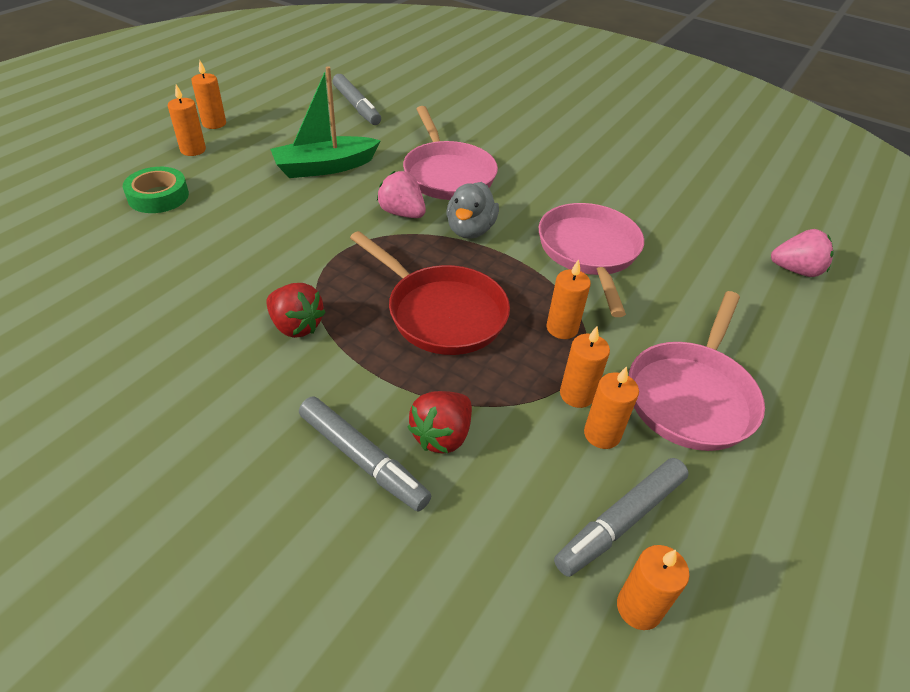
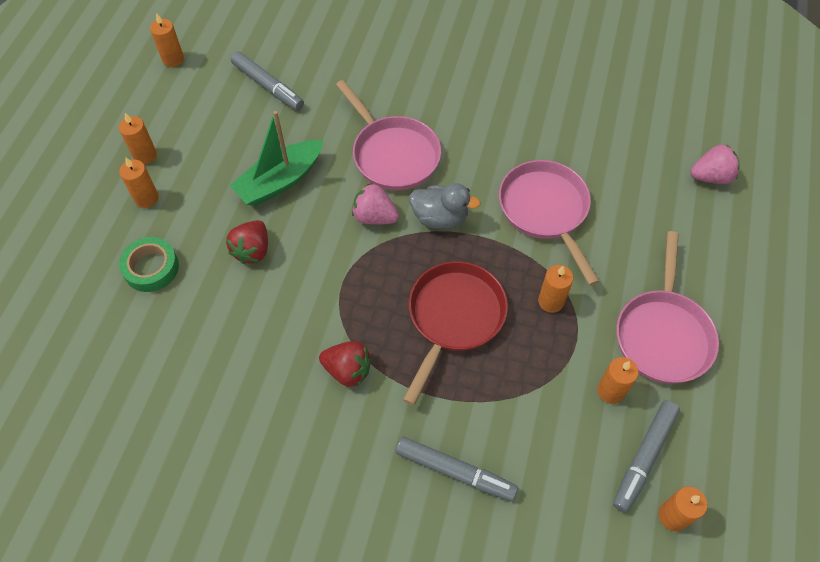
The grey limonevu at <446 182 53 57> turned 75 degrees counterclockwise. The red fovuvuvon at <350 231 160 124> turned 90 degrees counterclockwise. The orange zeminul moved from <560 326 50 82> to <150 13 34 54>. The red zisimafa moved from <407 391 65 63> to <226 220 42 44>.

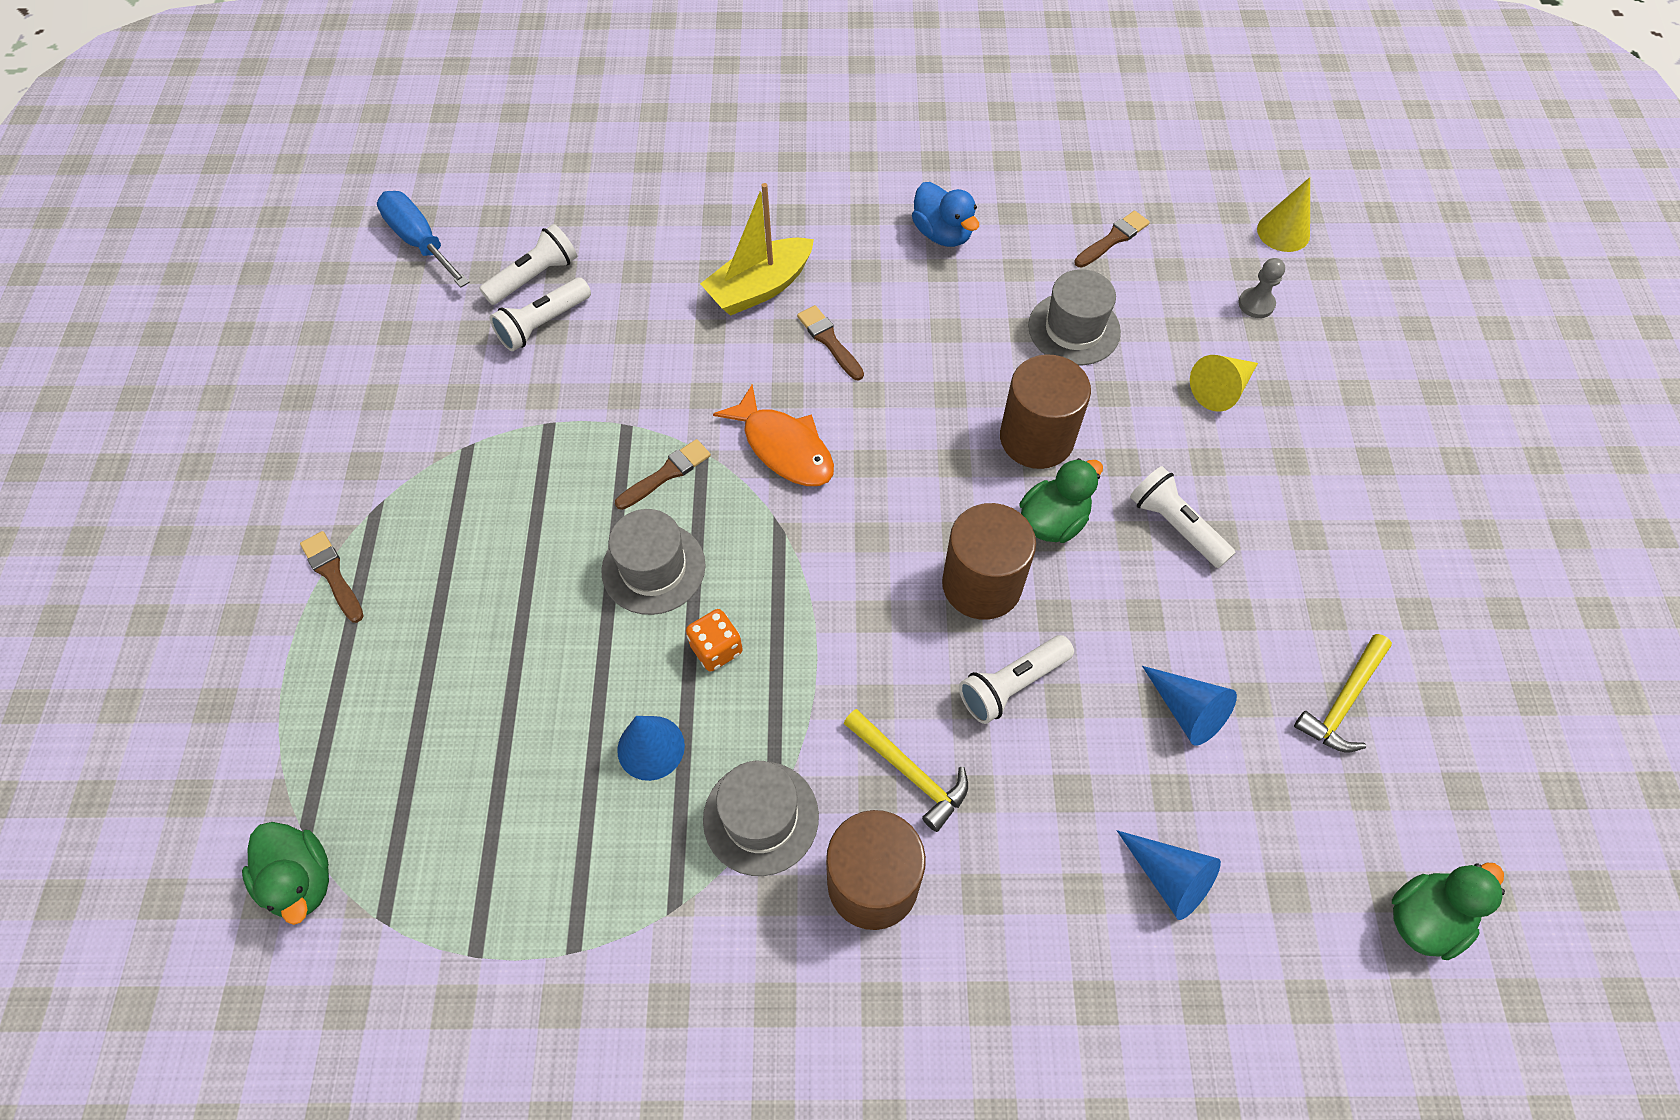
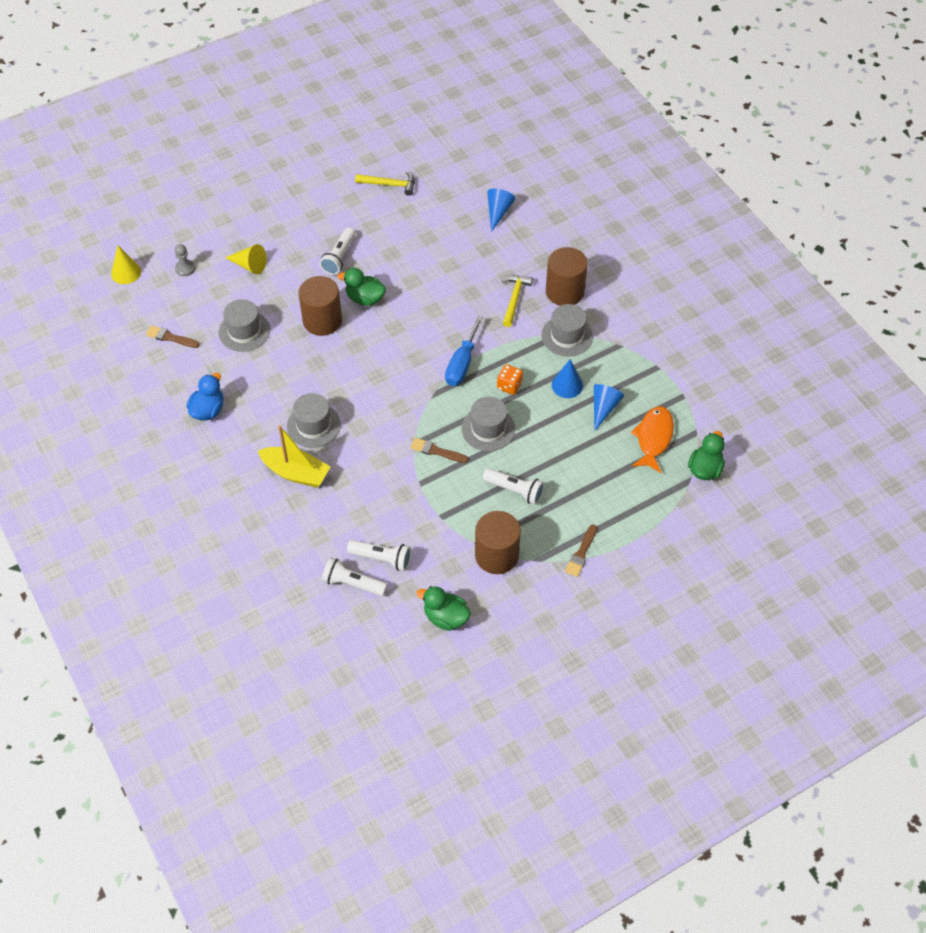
The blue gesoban moved from <377 191 93 97> to <445 316 38 70>. The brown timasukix at <797 305 67 75> was replaced by the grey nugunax at <287 393 54 55>. The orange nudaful moved from <713 384 121 102> to <631 406 43 67>. The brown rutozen moved from <942 503 94 117> to <475 511 46 63>. The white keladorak moved from <959 635 115 89> to <483 468 62 37>. The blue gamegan moved from <1142 666 95 80> to <594 384 30 47>. The green limonevu moved from <1392 863 113 97> to <416 586 55 45>.

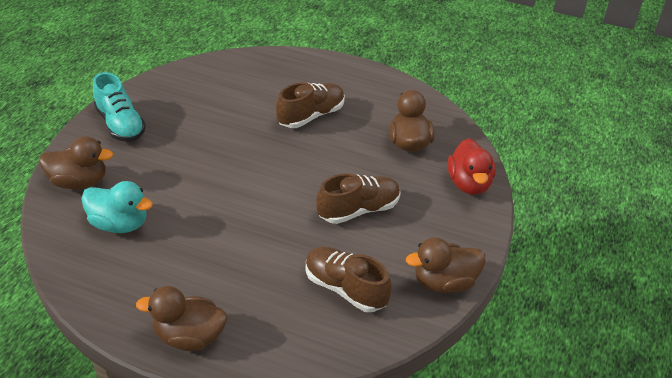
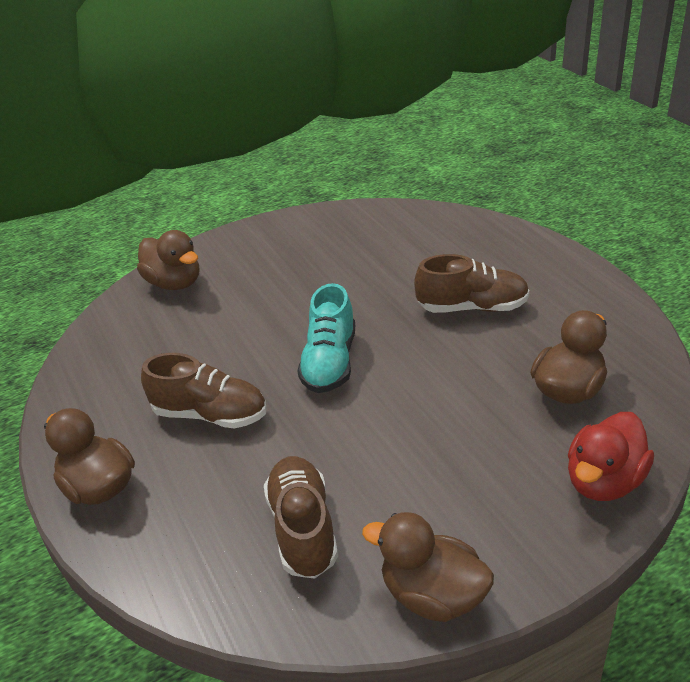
The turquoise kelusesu moved from <93 72 53 70> to <297 283 58 110>. The brown kelusesu moved from <316 173 84 51> to <141 353 125 75>. The turquoise limonevu at <81 181 72 52> disappeared.

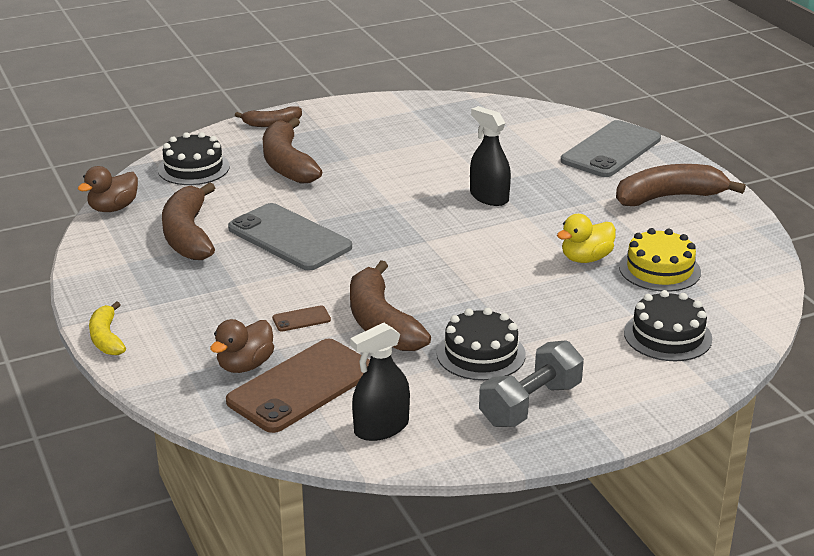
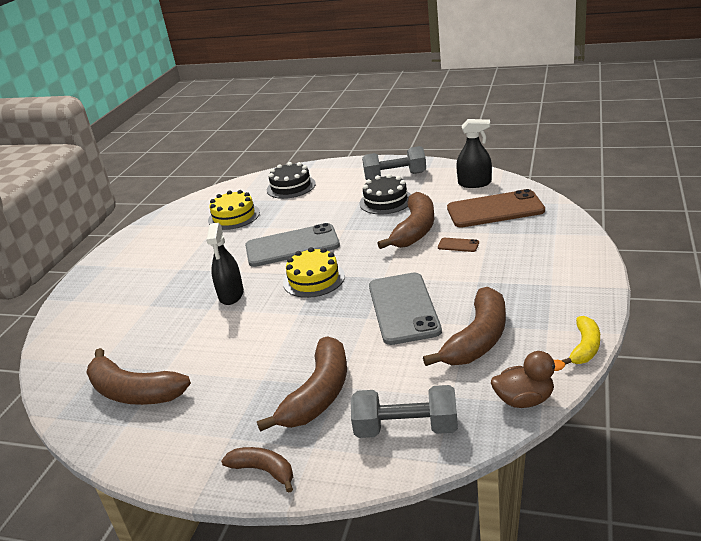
The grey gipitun moved from <561 120 100 57> to <245 223 95 44>. The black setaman at <158 132 72 53> was replaced by the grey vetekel at <351 385 107 53>. The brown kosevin moved from <616 164 130 42> to <86 348 105 57>. The yellow limonevu at <557 214 59 49> disappeared. The yellow kosevin moved from <89 301 37 54> to <561 316 39 49>. The brown limonevu at <210 319 64 54> disappeared. The yellow setaman at <283 247 62 51> appeared.

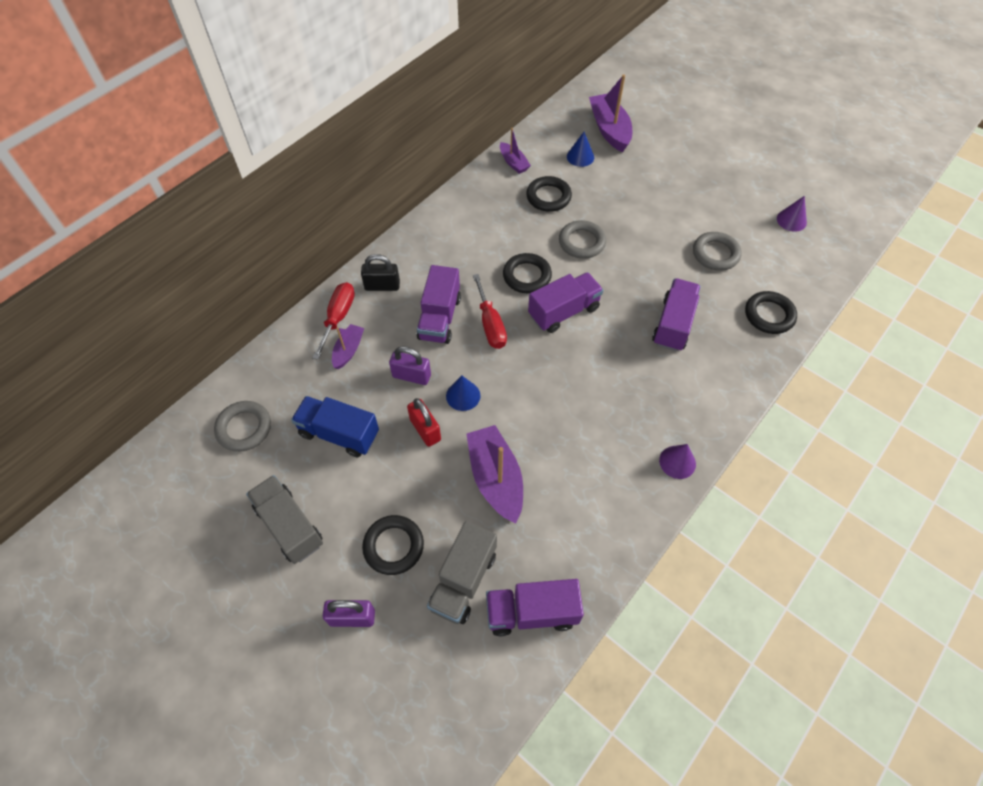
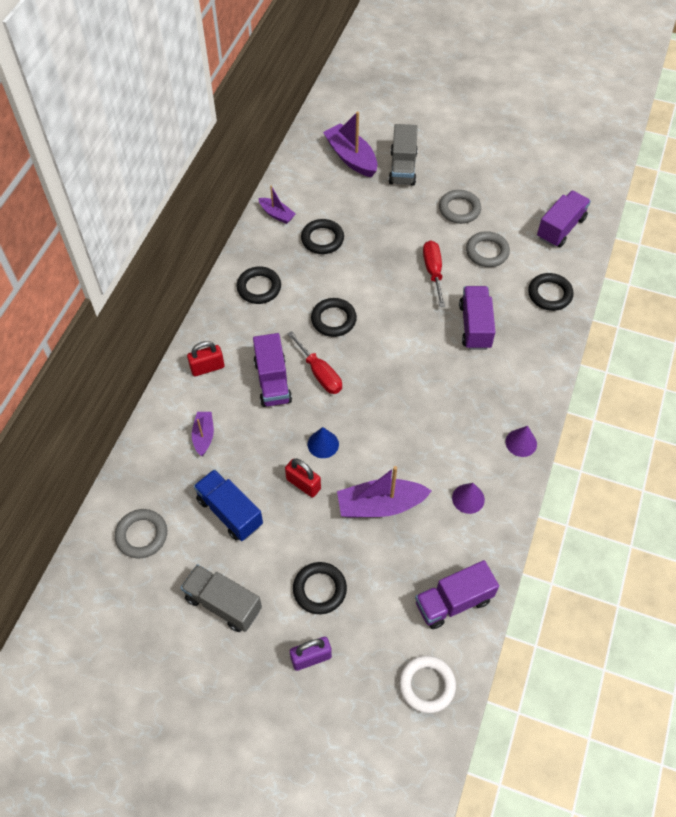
The blue gamegan at <567 132 27 35> disappeared. The purple gamegan moved from <777 196 30 36> to <452 483 33 31>. The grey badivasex moved from <559 220 47 39> to <439 190 42 34>. The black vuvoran at <361 254 39 37> became the red vuvoran at <187 341 37 35>. The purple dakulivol moved from <528 272 75 61> to <537 190 54 57>. The red gesoban moved from <312 282 43 78> to <423 240 22 67>. The purple vuvoran at <389 346 42 39> disappeared. The blue dakulivol at <291 396 88 61> turned 45 degrees clockwise. The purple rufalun at <467 425 56 98> turned 60 degrees counterclockwise. The grey dakulivol moved from <427 521 70 103> to <389 124 29 62>. The black badivasex at <237 267 44 37> appeared. The white badivasex at <399 655 57 58> appeared.

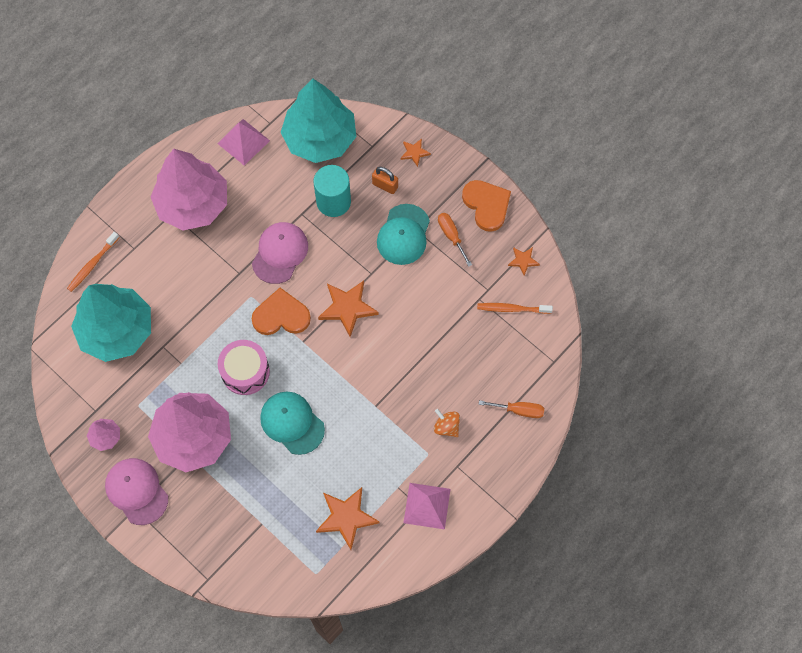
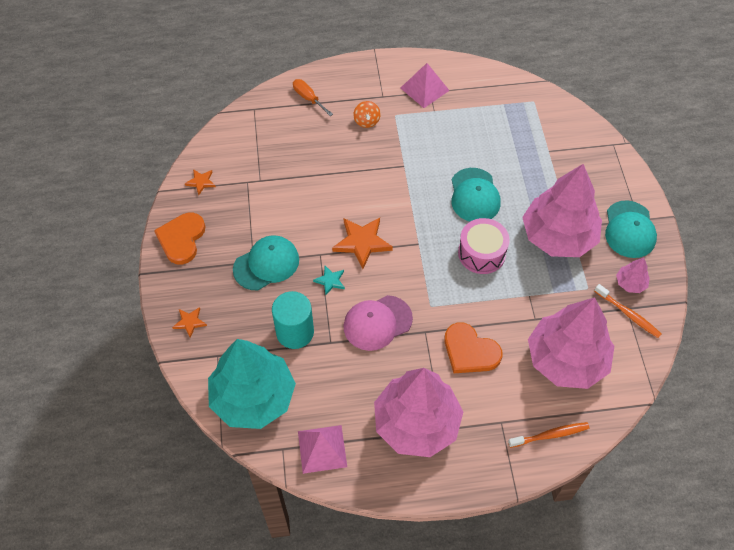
The orange vuvoran at <372 167 26 27> disappeared. The orange gesoban at <438 213 34 54> disappeared. The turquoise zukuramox at <71 284 80 78> became the pink zukuramox at <528 297 86 92>. The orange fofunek moved from <252 288 59 47> to <445 322 57 51>. The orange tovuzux moved from <477 303 76 11> to <595 284 66 54>. The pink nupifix at <105 458 63 67> became the turquoise nupifix at <605 200 52 58>. The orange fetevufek at <316 487 64 63> disappeared. The turquoise fetevufek at <313 266 32 30> appeared.

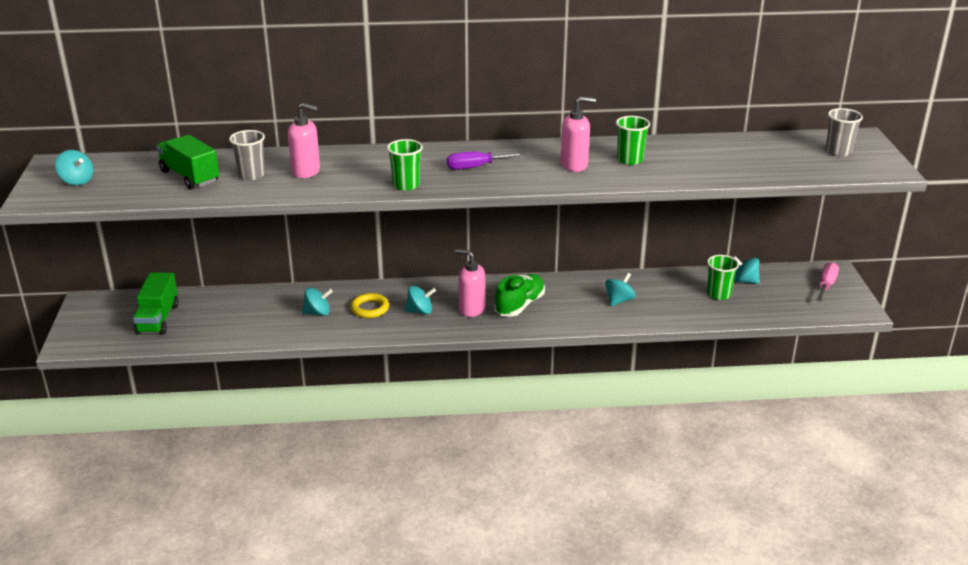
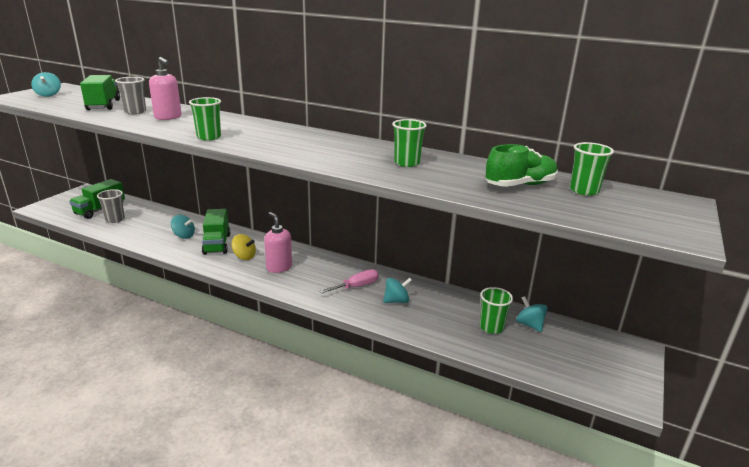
The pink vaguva at <561 97 35 75> disappeared. The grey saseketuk moved from <826 108 37 49> to <97 189 28 34>. The purple gesoban at <447 152 77 18> disappeared. The pink gesoban moved from <816 262 23 39> to <319 269 60 25>. The green kelusesu moved from <494 274 51 43> to <485 144 73 43>. The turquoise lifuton at <405 286 31 29> became the yellow lifuton at <231 234 25 26>. The yellow badivasex at <350 293 39 25> was replaced by the green dakulivol at <202 209 28 46>. The green saseketuk at <570 142 44 54> appeared.

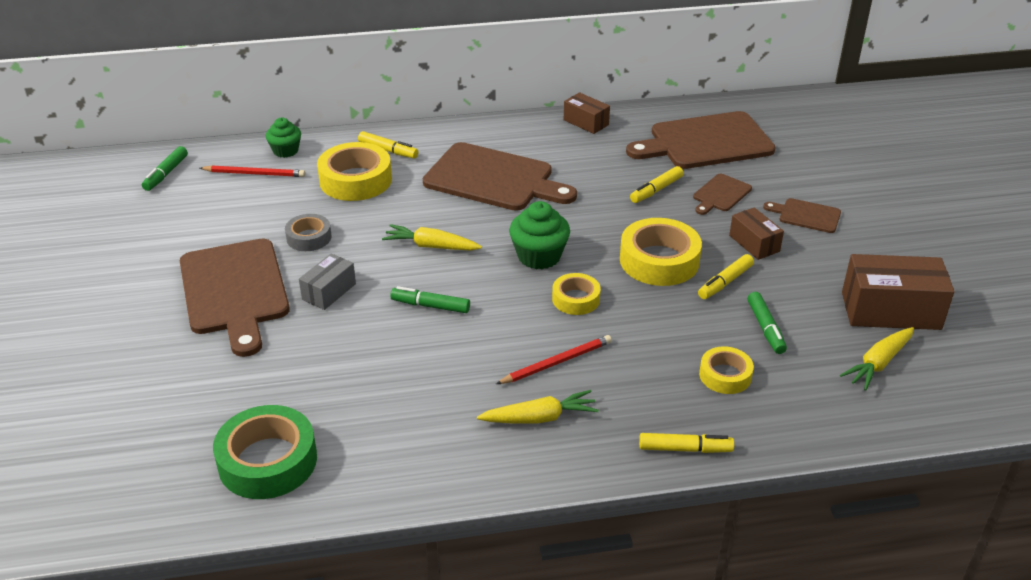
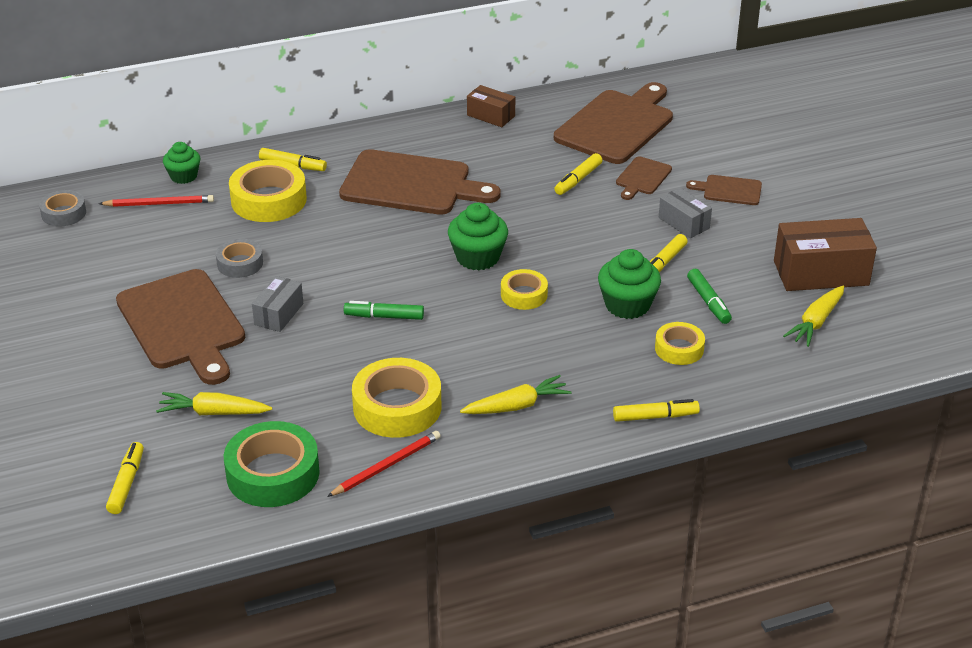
The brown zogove at <626 111 150 58> turned 150 degrees clockwise. The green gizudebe at <142 146 46 45> was replaced by the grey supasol at <39 190 47 37>. The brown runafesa at <729 207 55 53> became the grey runafesa at <659 188 53 50>. The yellow supasol moved from <620 218 82 68> to <352 358 89 80>. The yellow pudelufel moved from <382 224 100 27> to <156 392 116 23>. The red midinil moved from <496 335 116 49> to <327 431 114 66>. The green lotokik at <598 249 63 70> appeared. The yellow gizudebe at <106 442 38 72> appeared.

